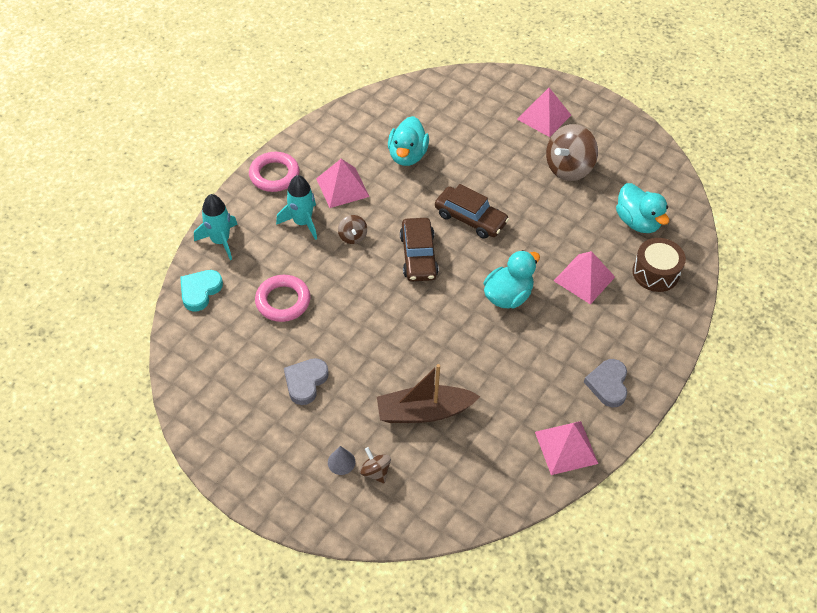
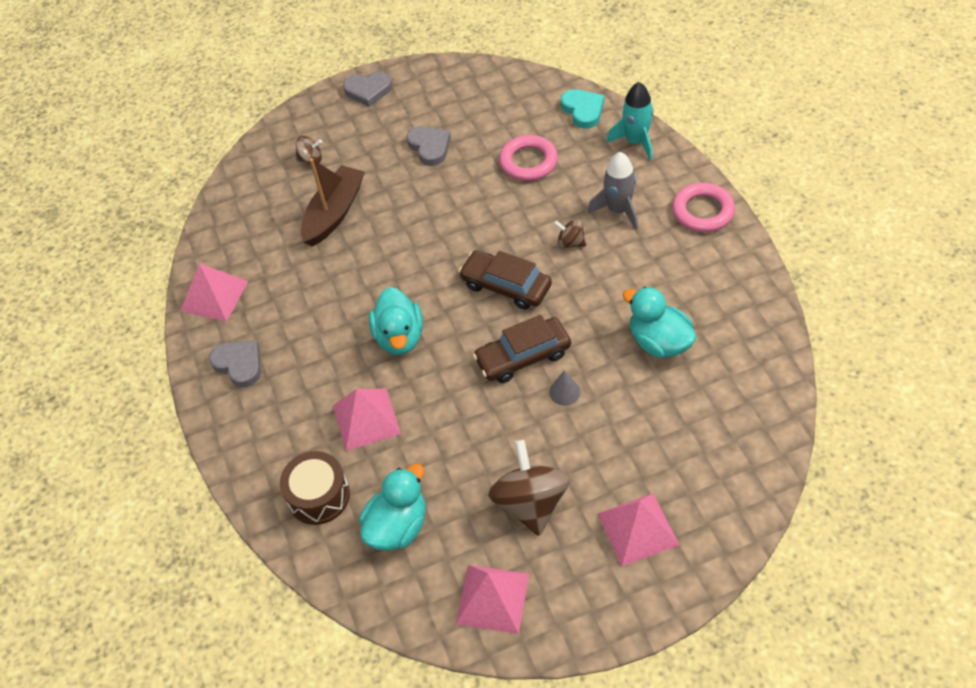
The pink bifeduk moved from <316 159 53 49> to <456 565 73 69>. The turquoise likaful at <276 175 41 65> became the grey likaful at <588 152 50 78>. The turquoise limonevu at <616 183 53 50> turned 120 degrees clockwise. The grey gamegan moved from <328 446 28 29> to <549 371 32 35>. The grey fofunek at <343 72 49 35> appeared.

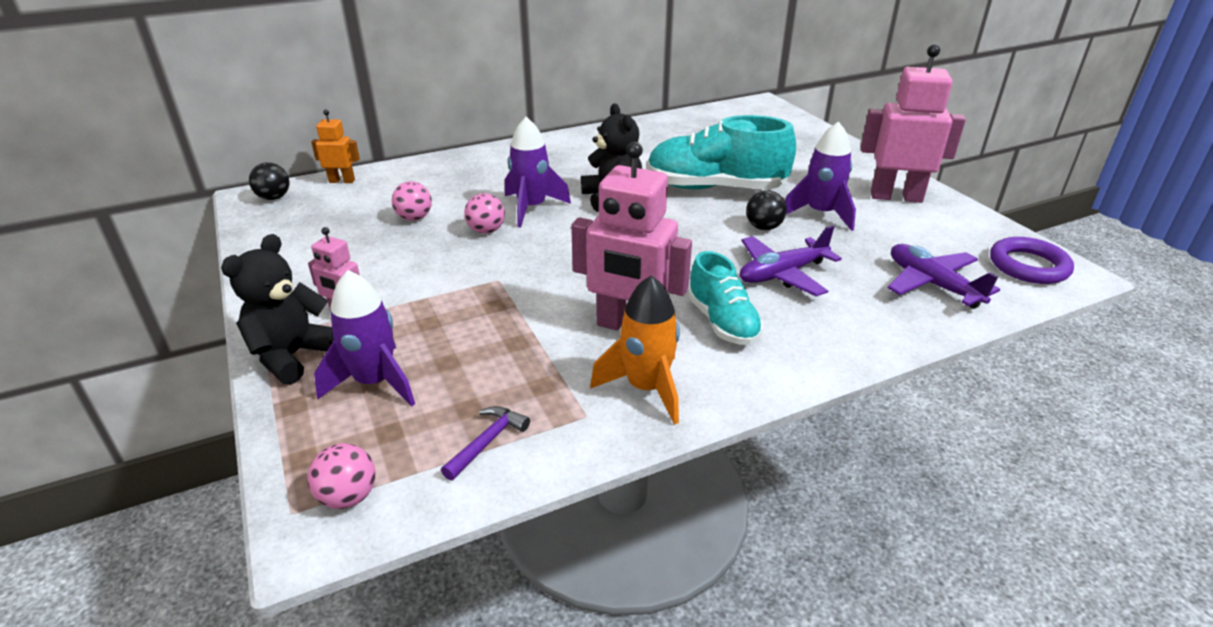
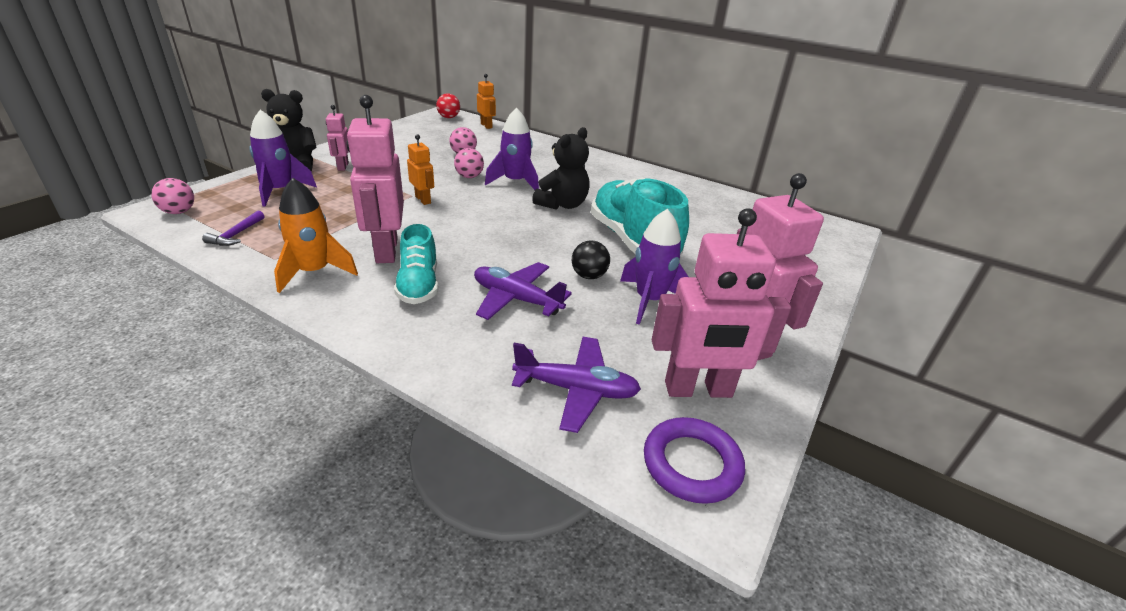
The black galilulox at <249 162 40 38> became the red galilulox at <436 93 24 25>. The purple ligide at <887 244 113 65> turned 75 degrees clockwise. The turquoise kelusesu at <688 251 75 94> turned 45 degrees counterclockwise. The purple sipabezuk at <441 406 89 75> turned 105 degrees clockwise. The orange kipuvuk at <407 134 27 71> appeared. The pink kipuvuk at <652 208 139 190> appeared.

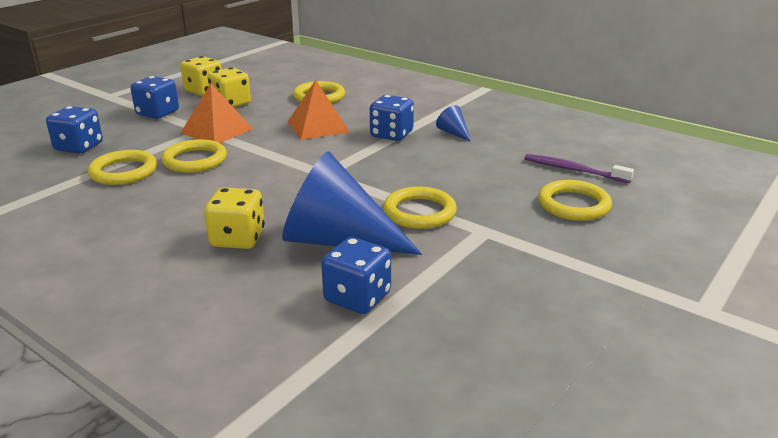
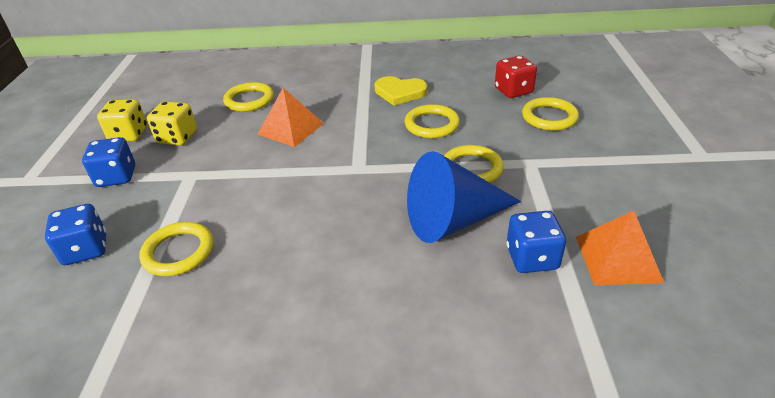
The orange bifeduk moved from <181 84 72 59> to <576 211 88 74>. The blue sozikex at <370 95 44 46> disappeared. The blue gamegan at <436 105 35 37> was replaced by the yellow fofunek at <375 76 52 30>. The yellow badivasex moved from <161 139 66 34> to <405 104 55 34>. The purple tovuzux at <524 154 110 29> was replaced by the red sozikex at <495 56 42 42>. The yellow sozikex at <204 187 61 62> disappeared.

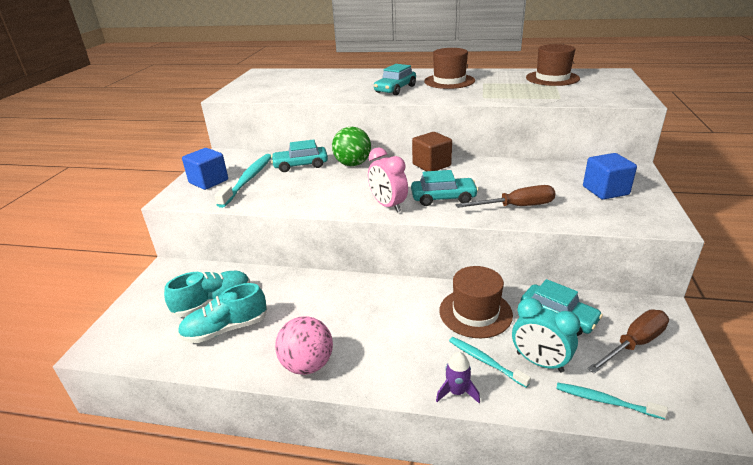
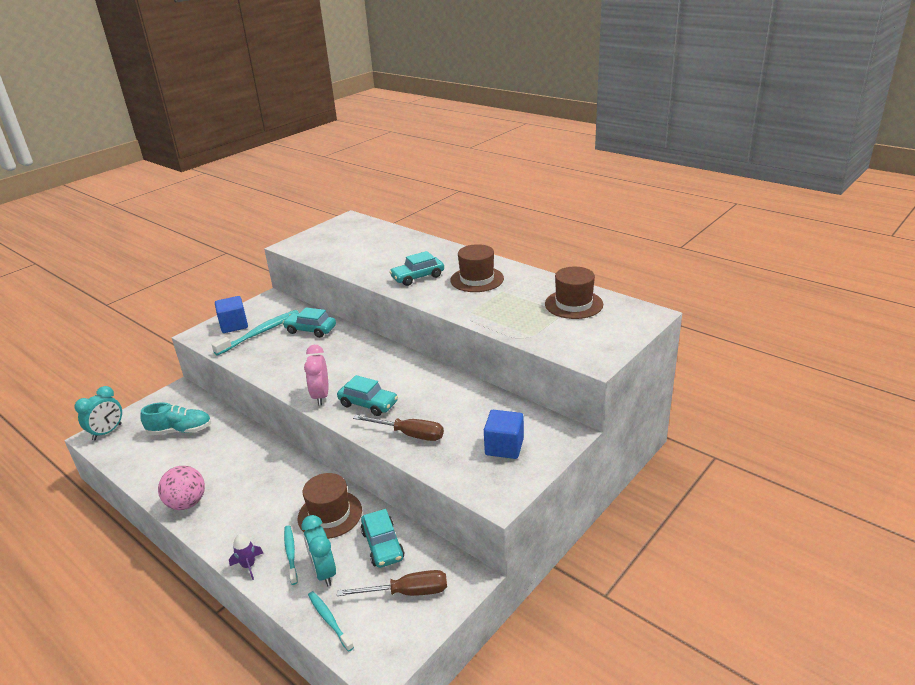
The green galilulox at <332 127 39 39> disappeared. The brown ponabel at <412 132 40 39> disappeared. The turquoise kelusesu at <178 283 89 60> disappeared. The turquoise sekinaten at <74 386 48 54> appeared.

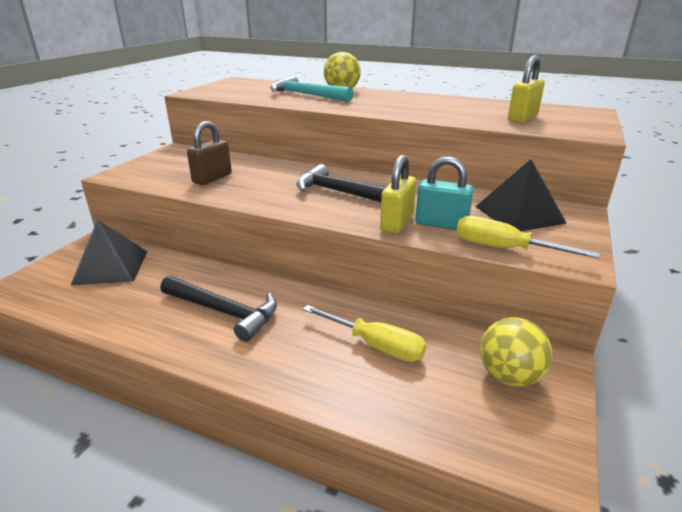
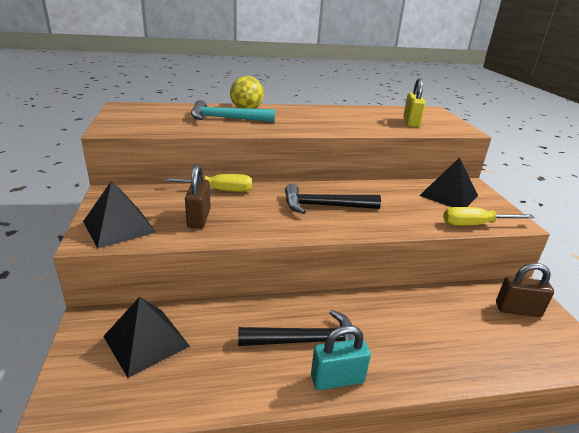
The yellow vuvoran at <380 155 36 79> disappeared. The turquoise vuvoran moved from <415 156 59 74> to <311 325 60 65>. The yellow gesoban moved from <303 305 124 57> to <163 174 89 18>. The yellow galilulox at <480 317 72 70> was replaced by the brown vuvoran at <496 263 58 54>. The black bifeduk at <83 180 74 69> appeared.

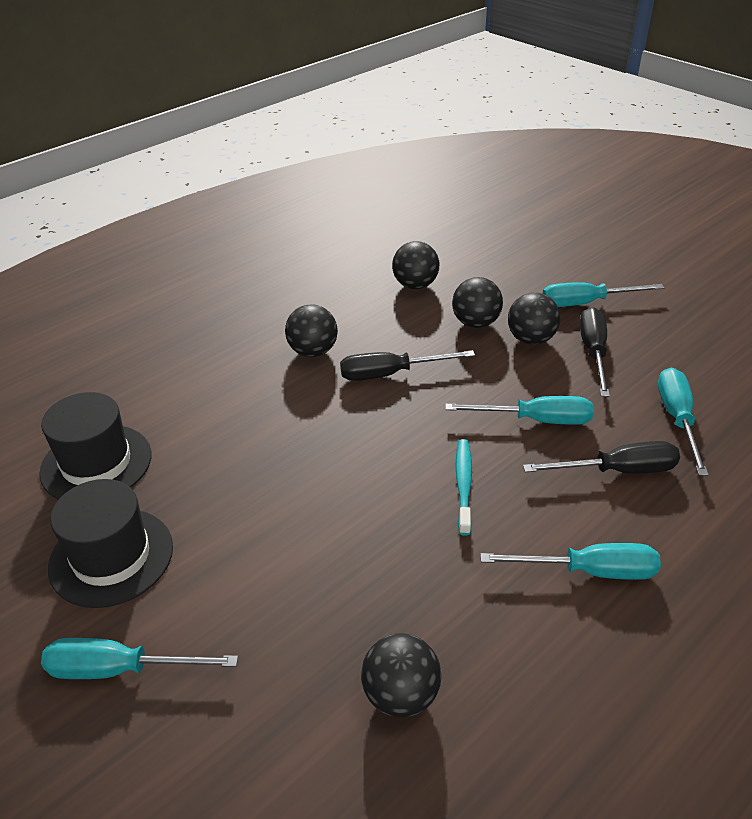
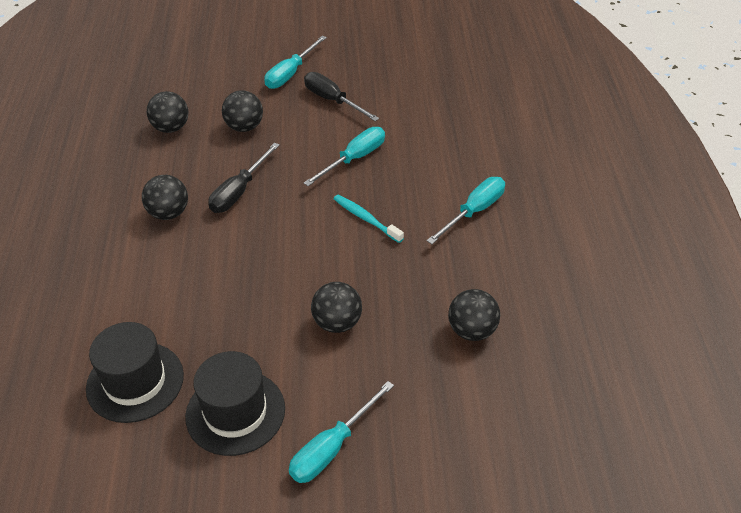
The black galilulox moved from <508 292 52 53> to <311 282 51 51>. The turquoise gesoban at <658 368 51 108> disappeared. The black gesoban at <523 441 157 33> disappeared.

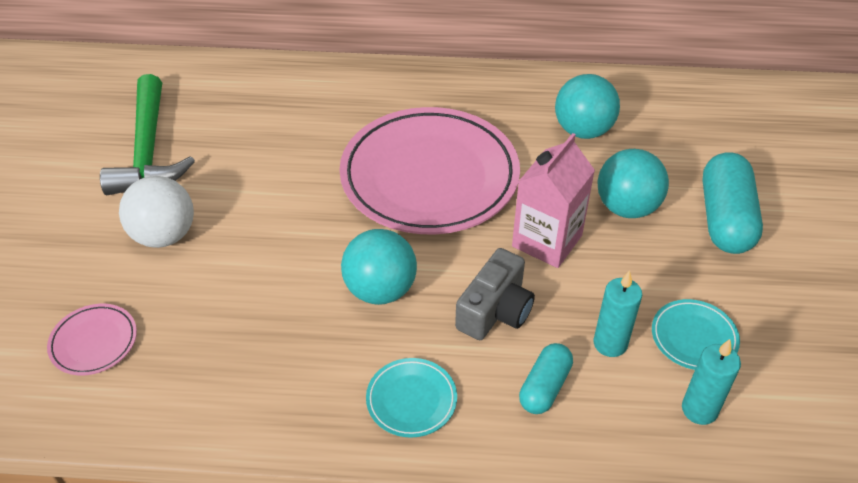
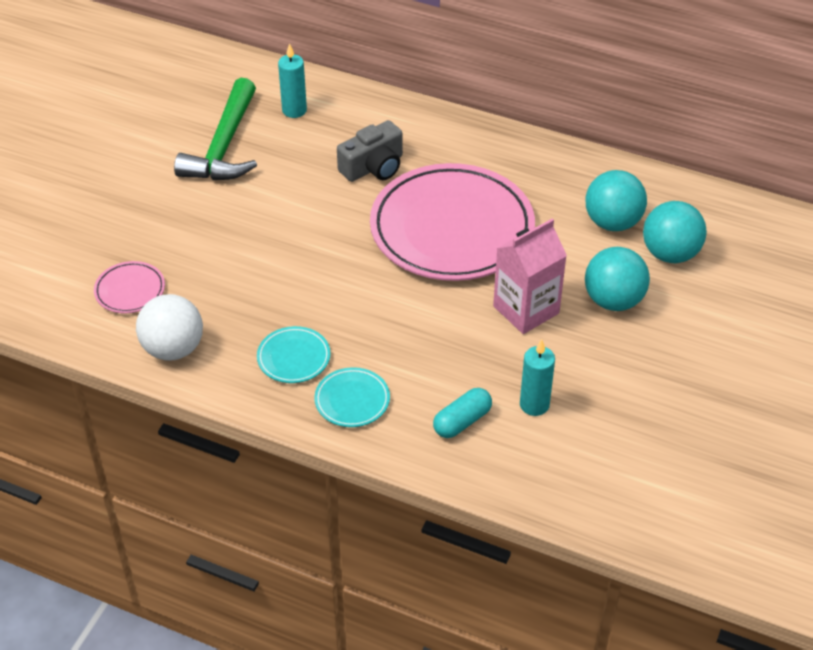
The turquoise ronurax at <702 152 61 102> disappeared. The white galilulox moved from <119 176 75 72> to <136 294 67 67>. The turquoise galilulox moved from <341 229 76 76> to <643 201 64 62>. The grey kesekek moved from <455 248 80 92> to <337 120 66 62>. The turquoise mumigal moved from <652 299 88 71> to <257 326 74 57>. The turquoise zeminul moved from <682 339 59 86> to <278 43 29 75>.

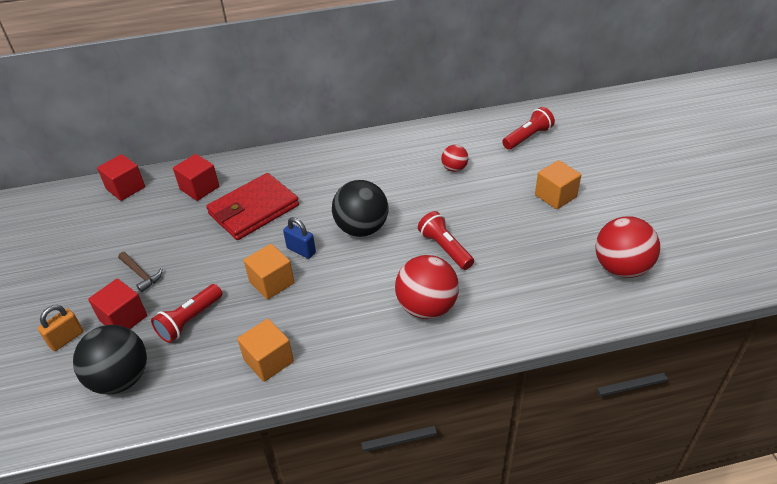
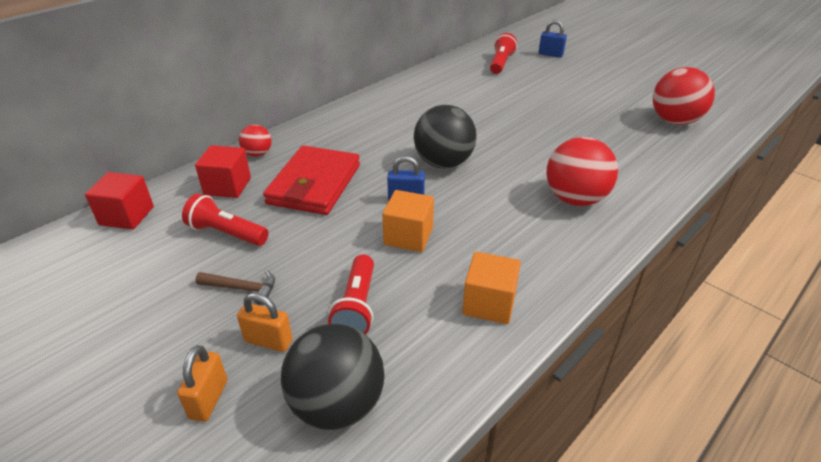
The red galilulox moved from <441 145 27 27> to <239 125 33 32>. The orange ponabel at <535 160 46 49> disappeared. The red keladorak moved from <418 211 56 59> to <182 194 87 52>. The red ponabel at <88 278 59 51> was replaced by the orange vuvoran at <237 293 56 59>. The blue vuvoran at <539 20 28 38> appeared.

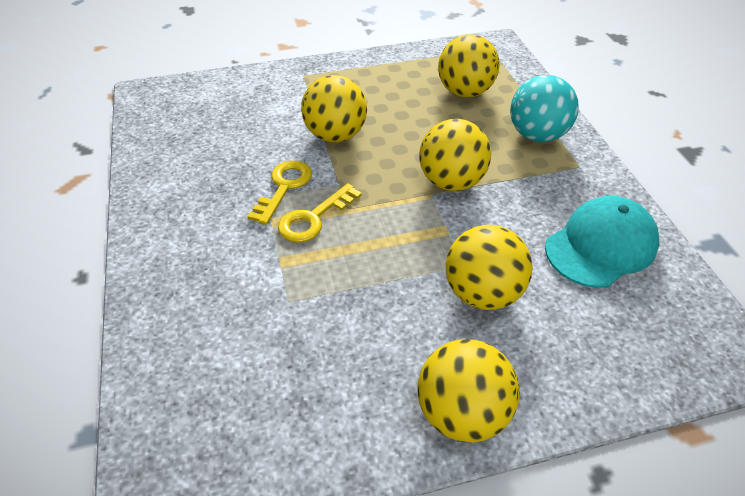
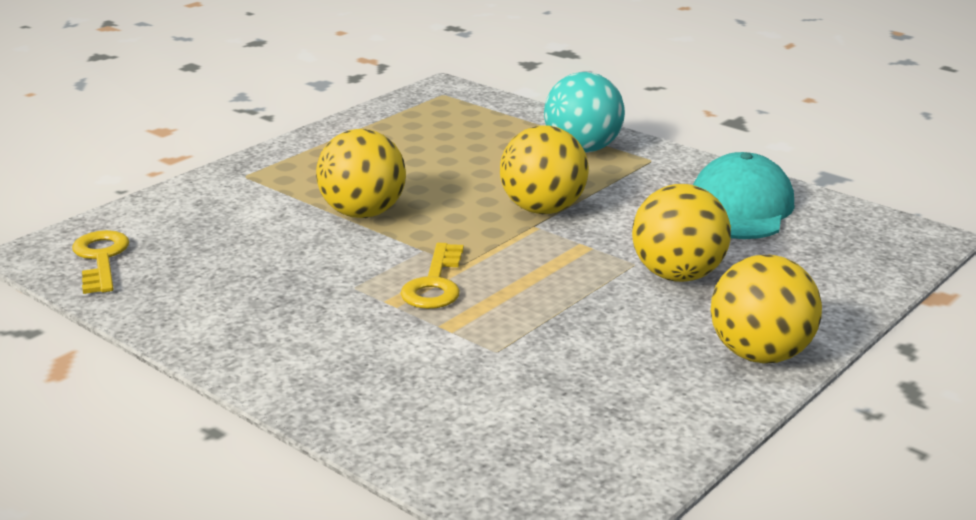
The yellow galilulox at <438 34 61 63> disappeared. The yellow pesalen moved from <248 161 64 64> to <72 230 57 64>.

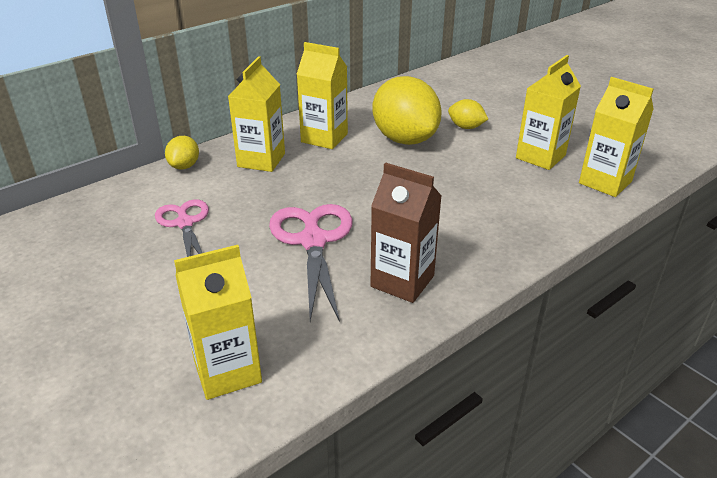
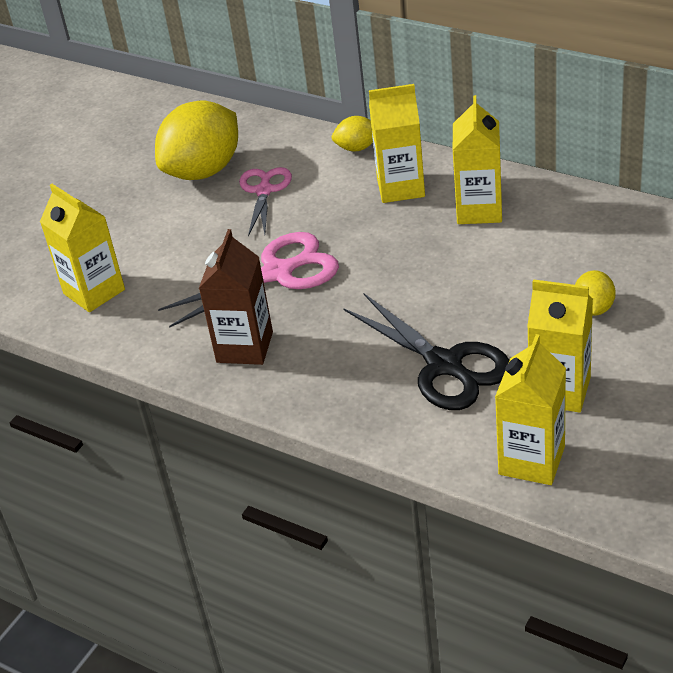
The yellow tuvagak moved from <372 76 70 69> to <155 100 83 80>. The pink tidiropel at <155 199 54 58> turned 45 degrees counterclockwise. The black tidiropel at <343 294 166 116> appeared.

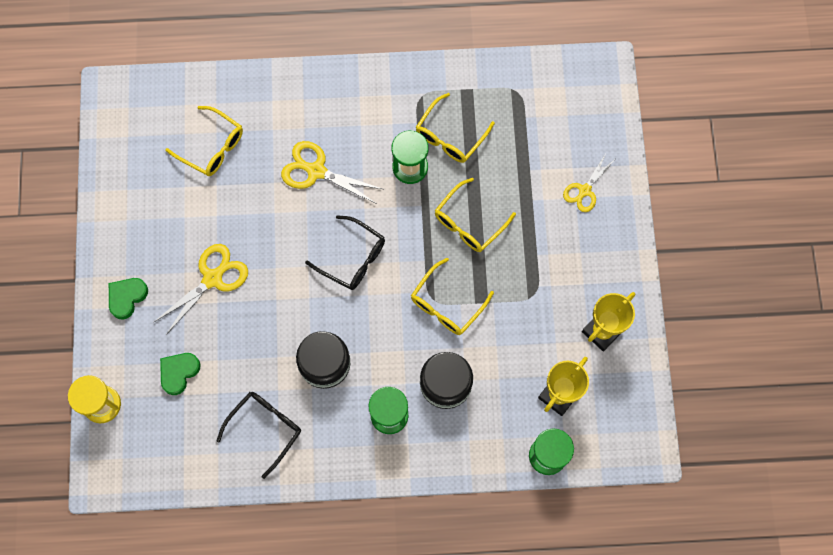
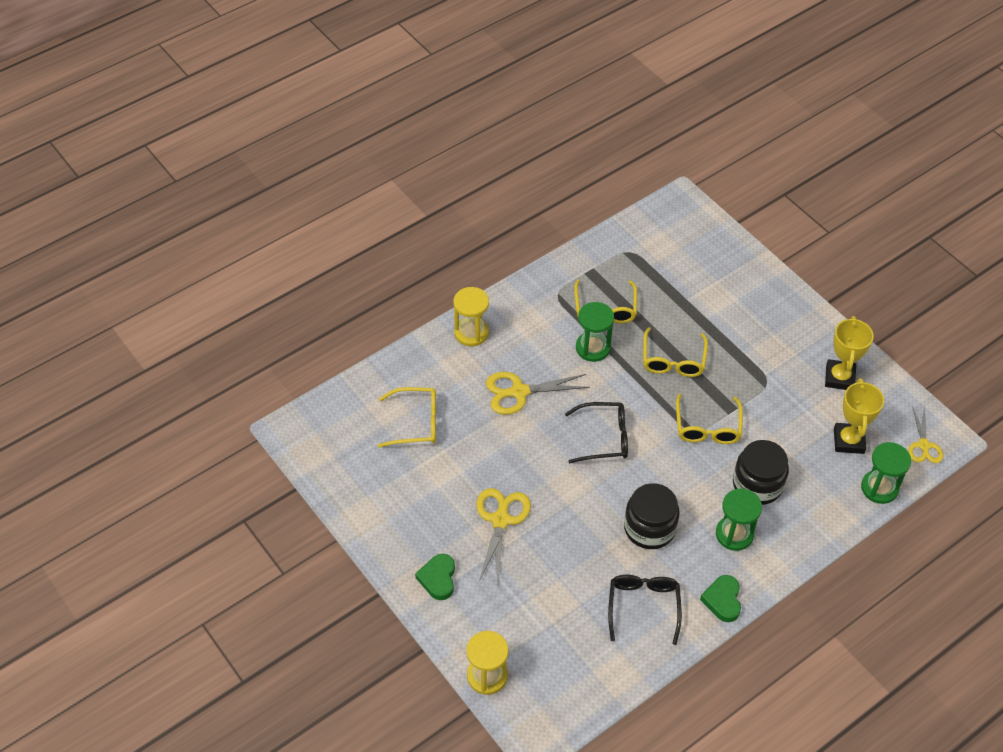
The yellow tidiropel moved from <563 155 51 57> to <908 406 35 57>. The green fofunek moved from <160 353 41 42> to <700 575 41 47>. The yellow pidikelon at <453 287 36 59> appeared.

